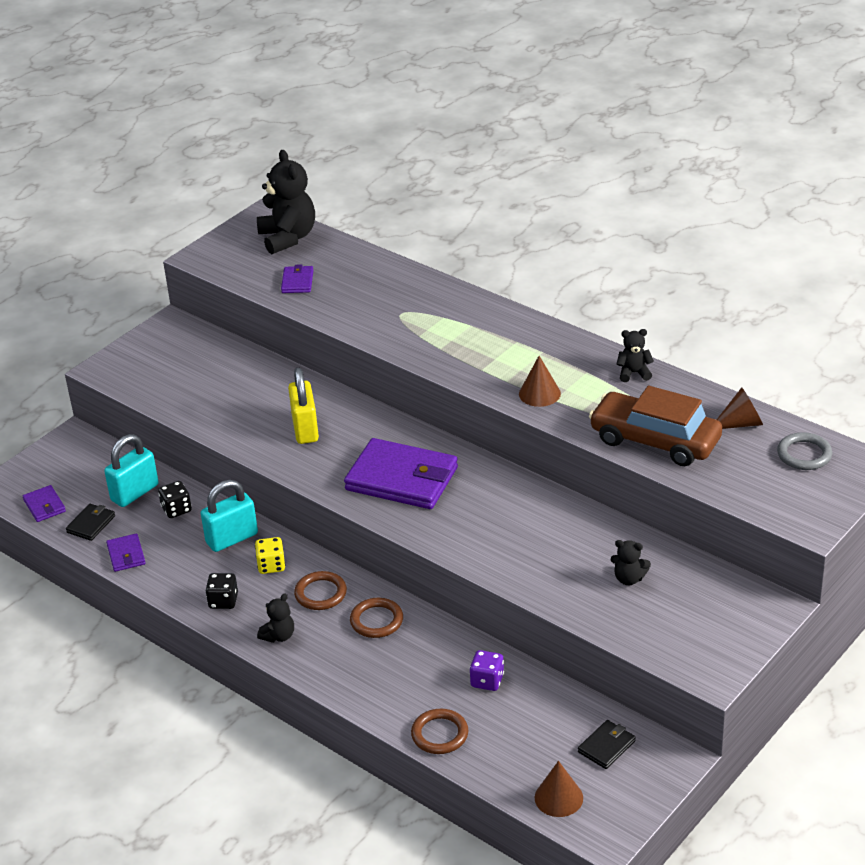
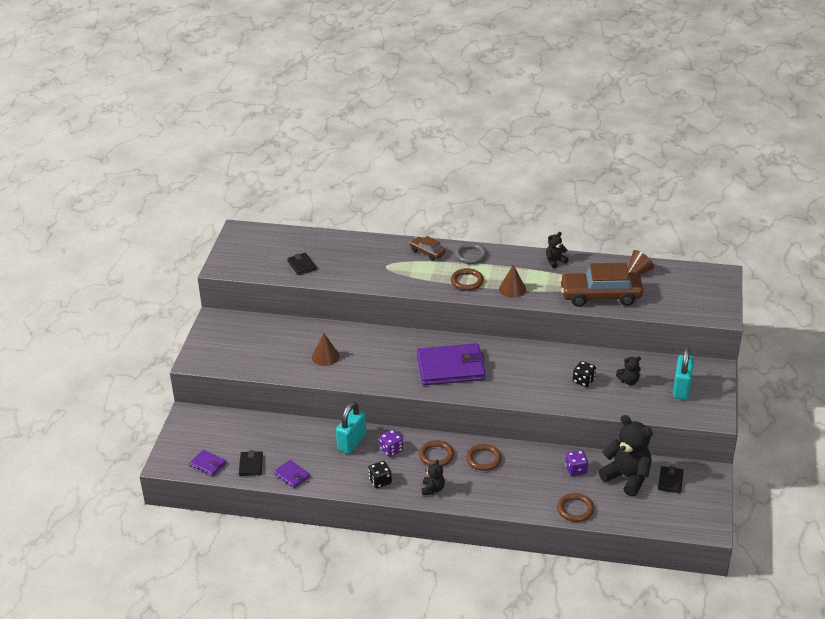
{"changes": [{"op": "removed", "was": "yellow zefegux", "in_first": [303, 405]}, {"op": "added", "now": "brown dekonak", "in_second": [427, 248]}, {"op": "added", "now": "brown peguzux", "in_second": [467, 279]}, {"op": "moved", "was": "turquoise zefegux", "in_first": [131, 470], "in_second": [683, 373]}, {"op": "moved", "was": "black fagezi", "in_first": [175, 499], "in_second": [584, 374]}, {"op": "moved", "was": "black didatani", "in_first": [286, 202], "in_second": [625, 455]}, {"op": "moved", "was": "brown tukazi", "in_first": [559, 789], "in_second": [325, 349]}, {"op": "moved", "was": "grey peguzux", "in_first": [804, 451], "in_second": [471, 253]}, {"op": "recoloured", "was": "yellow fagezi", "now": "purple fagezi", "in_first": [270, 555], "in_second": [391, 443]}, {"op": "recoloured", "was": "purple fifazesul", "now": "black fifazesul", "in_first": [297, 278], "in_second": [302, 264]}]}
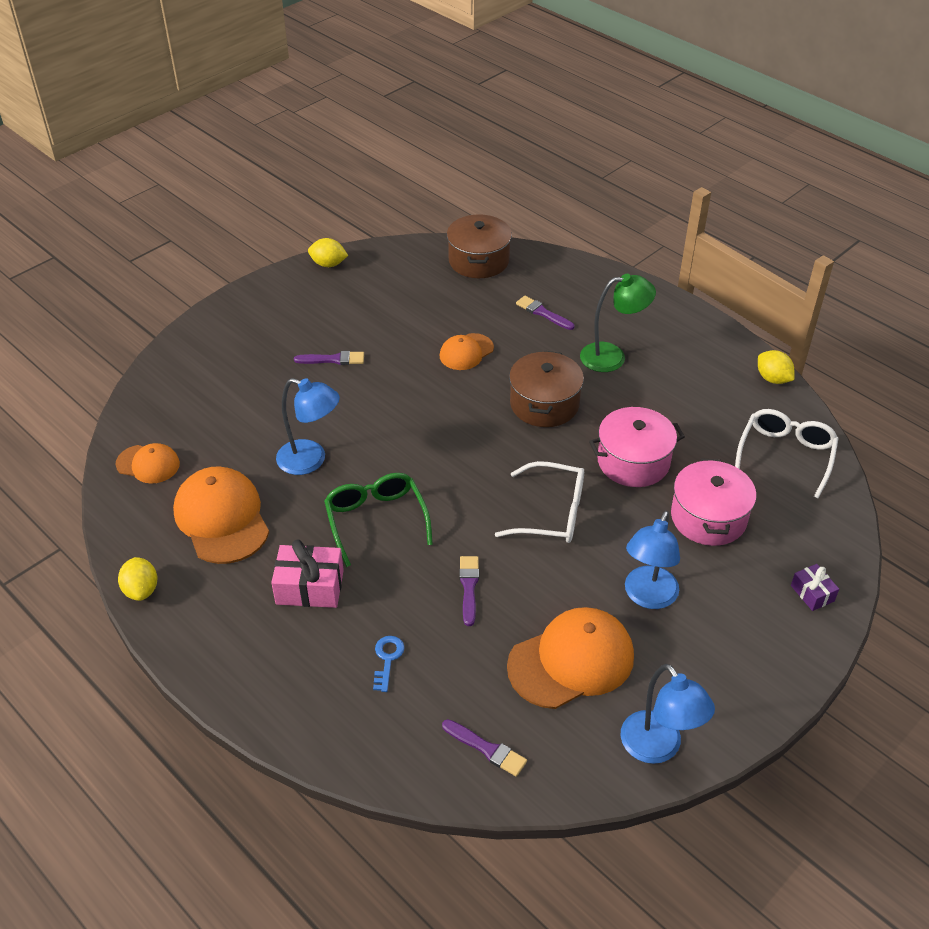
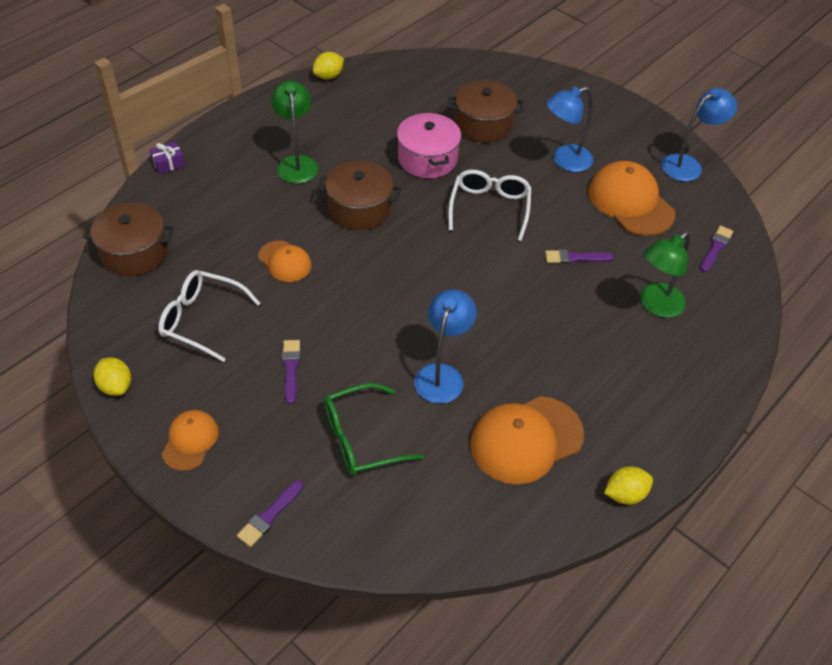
{"changes": [{"op": "removed", "was": "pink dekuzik", "in_first": [307, 573]}, {"op": "moved", "was": "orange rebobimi", "in_first": [148, 463], "in_second": [190, 440]}, {"op": "moved", "was": "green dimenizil", "in_first": [378, 520], "in_second": [374, 429]}, {"op": "moved", "was": "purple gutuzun", "in_first": [545, 313], "in_second": [270, 513]}, {"op": "moved", "was": "white dimenizil", "in_first": [787, 454], "in_second": [209, 316]}, {"op": "moved", "was": "purple dekuzik", "in_first": [815, 587], "in_second": [167, 158]}, {"op": "replaced", "was": "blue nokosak", "now": "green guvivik", "in_first": [388, 664], "in_second": [665, 274]}, {"op": "recoloured", "was": "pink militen", "now": "brown militen", "in_first": [713, 502], "in_second": [486, 111]}, {"op": "turned", "was": "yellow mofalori", "in_first": [328, 252], "in_second": [112, 376], "clockwise": -45}, {"op": "turned", "was": "blue guvivik", "in_first": [652, 560], "in_second": [569, 129], "clockwise": 135}]}
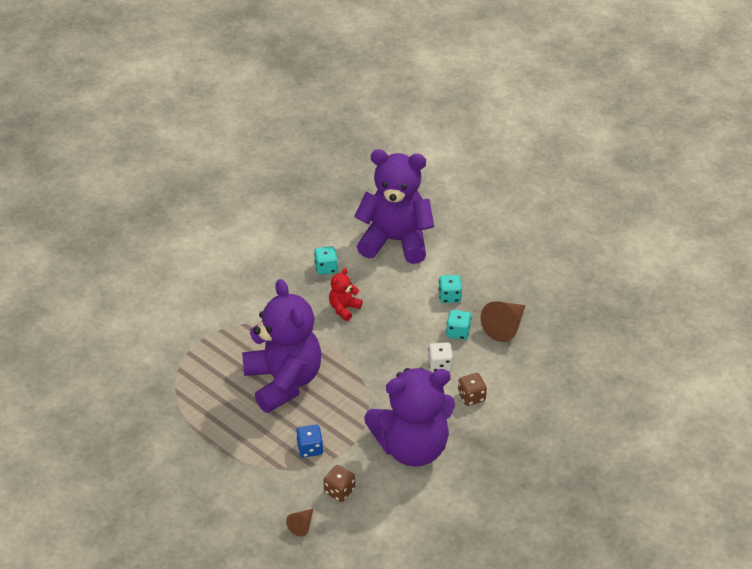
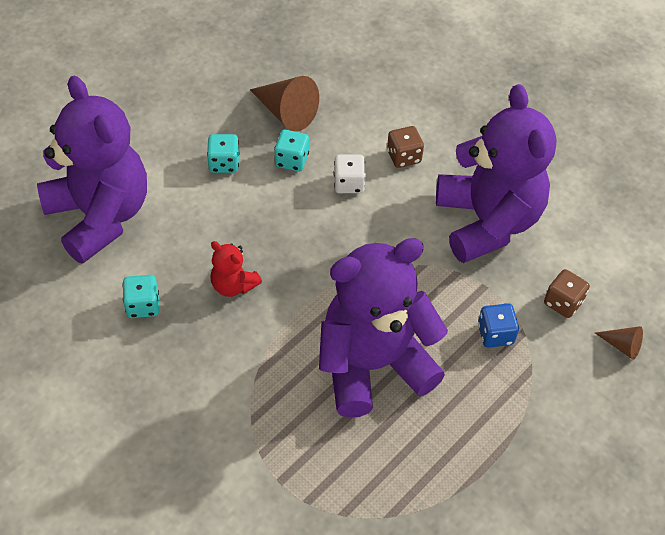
{"changes": [{"op": "turned", "was": "purple didatani", "in_first": [394, 206], "in_second": [92, 170], "clockwise": 135}]}
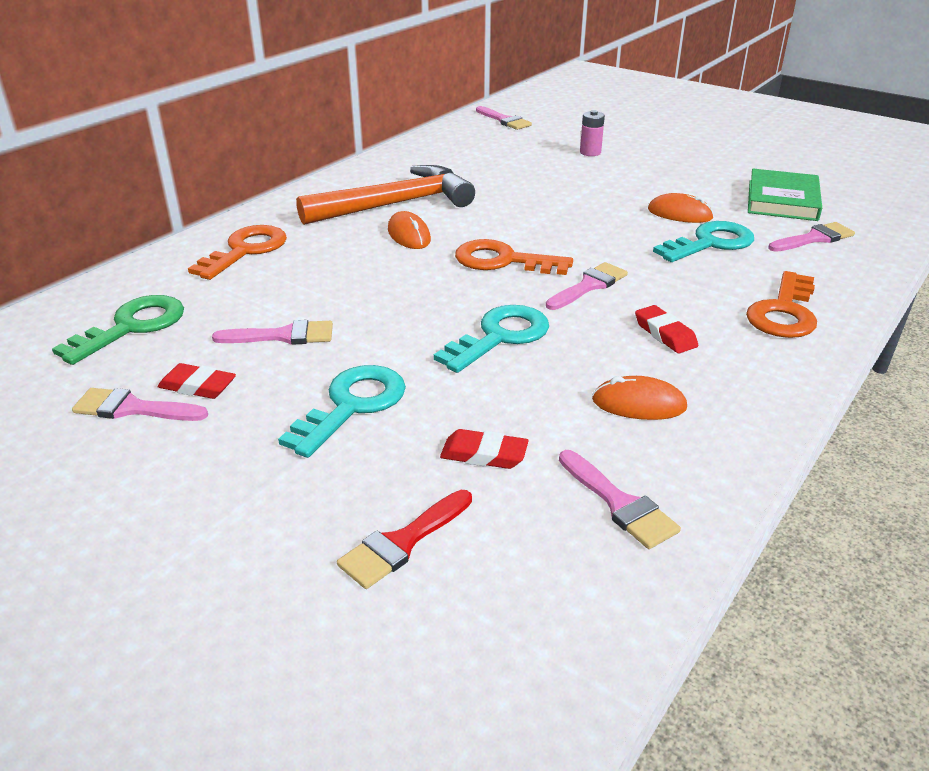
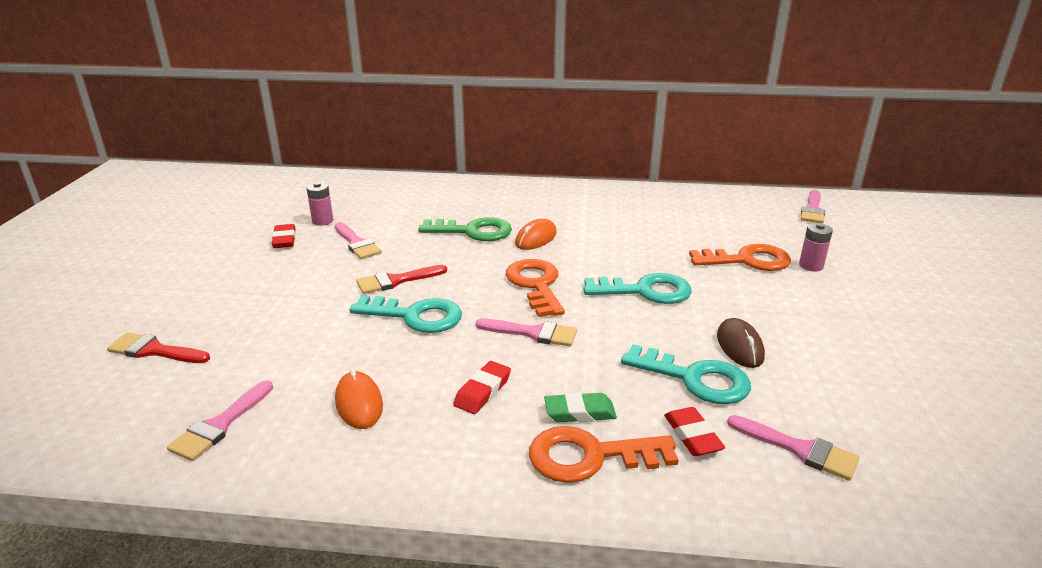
{"changes": [{"op": "removed", "was": "pink gutuzun", "in_first": [140, 404]}, {"op": "removed", "was": "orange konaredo", "in_first": [385, 195]}, {"op": "removed", "was": "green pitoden", "in_first": [785, 195]}, {"op": "added", "now": "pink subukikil", "in_second": [320, 204]}, {"op": "added", "now": "red gutuzun", "in_second": [401, 279]}, {"op": "added", "now": "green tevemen", "in_second": [580, 407]}, {"op": "moved", "was": "green nokosak", "in_first": [118, 330], "in_second": [465, 229]}, {"op": "moved", "was": "orange nokosak", "in_first": [237, 252], "in_second": [740, 257]}, {"op": "moved", "was": "turquoise nokosak", "in_first": [342, 411], "in_second": [637, 288]}, {"op": "moved", "was": "red tevemen", "in_first": [484, 449], "in_second": [694, 431]}, {"op": "recoloured", "was": "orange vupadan", "now": "brown vupadan", "in_first": [681, 208], "in_second": [741, 343]}]}
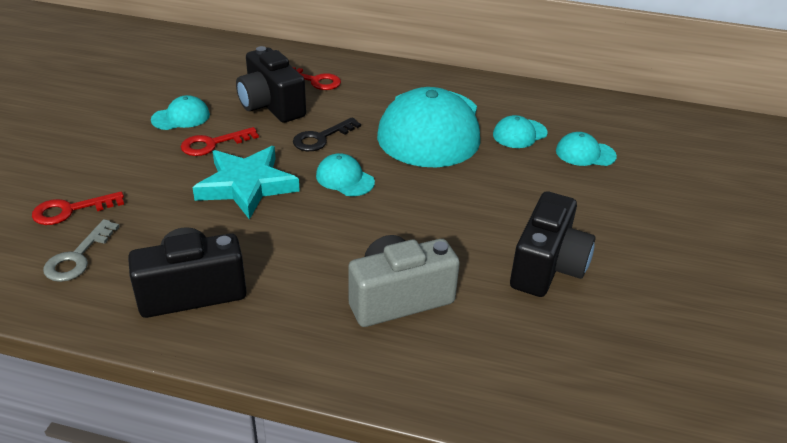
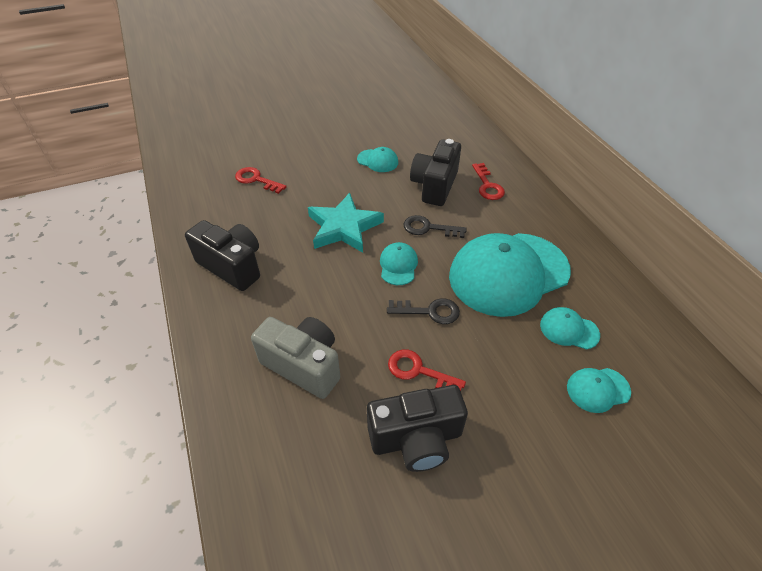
{"changes": [{"op": "removed", "was": "grey nokosak", "in_first": [81, 250]}, {"op": "added", "now": "black nokosak", "in_second": [423, 311]}, {"op": "moved", "was": "red nokosak", "in_first": [220, 141], "in_second": [427, 370]}, {"op": "turned", "was": "turquoise rebobimi", "in_first": [586, 149], "in_second": [599, 390], "clockwise": -75}]}
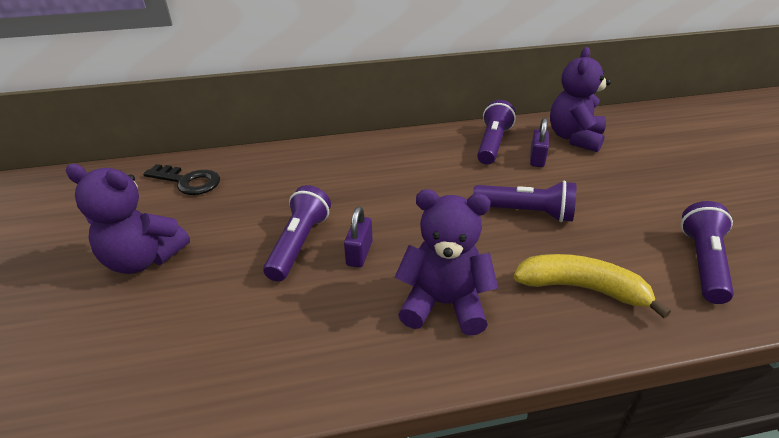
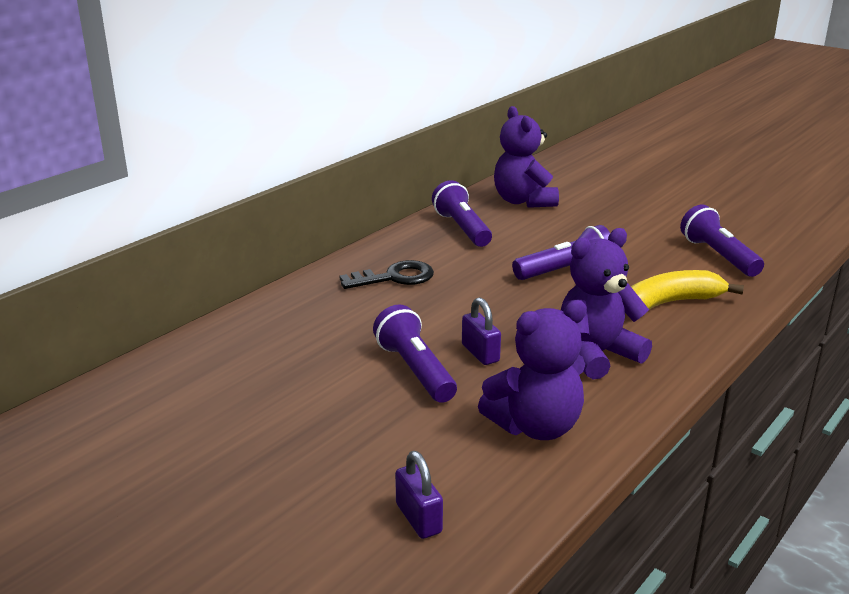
{"changes": [{"op": "moved", "was": "purple didatani", "in_first": [128, 219], "in_second": [532, 370]}, {"op": "moved", "was": "black nokosak", "in_first": [181, 179], "in_second": [387, 274]}, {"op": "moved", "was": "purple zefegux", "in_first": [539, 142], "in_second": [419, 495]}]}
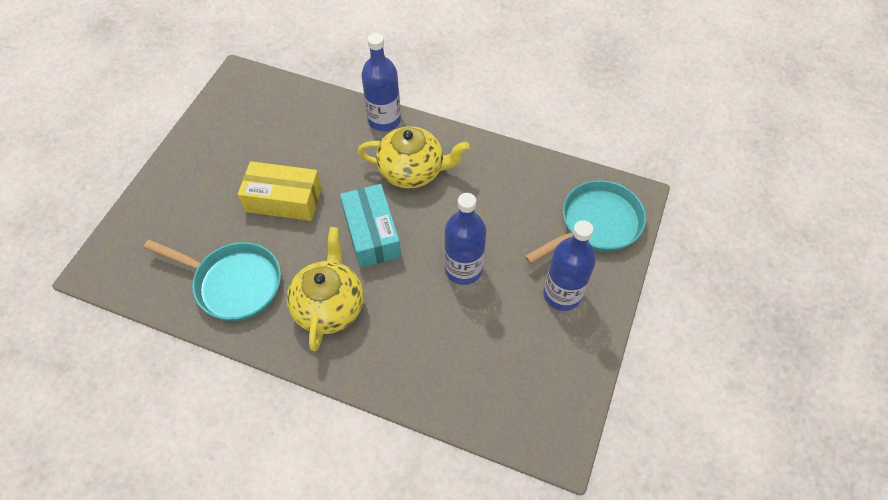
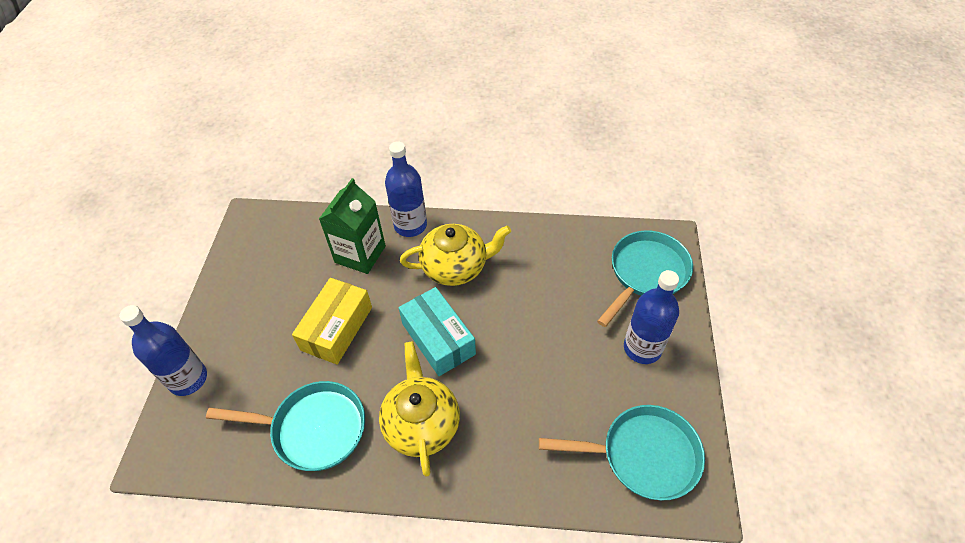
{"changes": [{"op": "added", "now": "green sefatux", "in_second": [352, 226]}, {"op": "added", "now": "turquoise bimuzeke", "in_second": [622, 453]}, {"op": "moved", "was": "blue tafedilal", "in_first": [465, 239], "in_second": [163, 350]}, {"op": "turned", "was": "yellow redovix", "in_first": [280, 191], "in_second": [332, 321], "clockwise": -60}]}
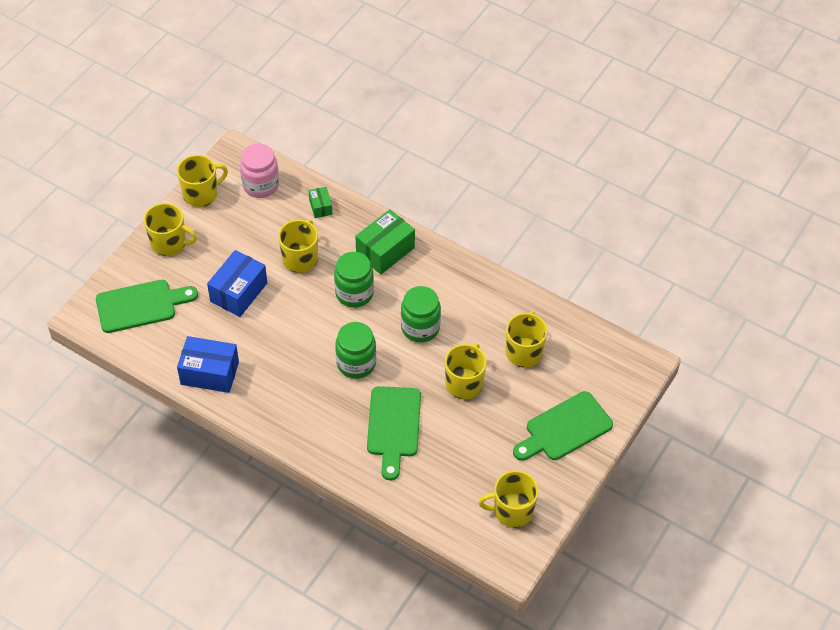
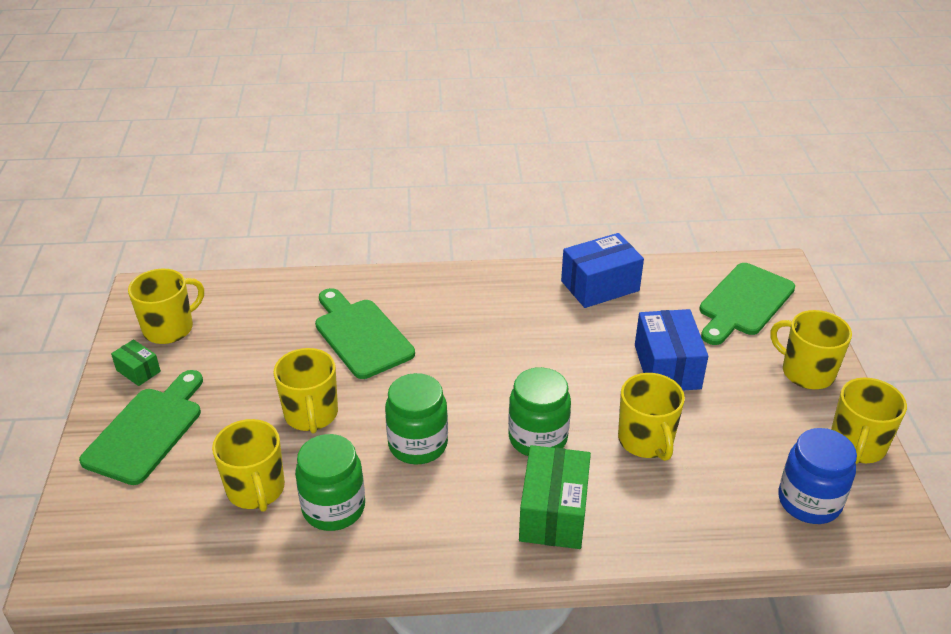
{"changes": [{"op": "moved", "was": "green redovix", "in_first": [320, 202], "in_second": [136, 362]}, {"op": "moved", "was": "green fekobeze", "in_first": [355, 350], "in_second": [330, 482]}, {"op": "recoloured", "was": "pink fekobeze", "now": "blue fekobeze", "in_first": [259, 171], "in_second": [817, 476]}, {"op": "turned", "was": "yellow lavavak", "in_first": [170, 229], "in_second": [811, 349], "clockwise": 60}]}
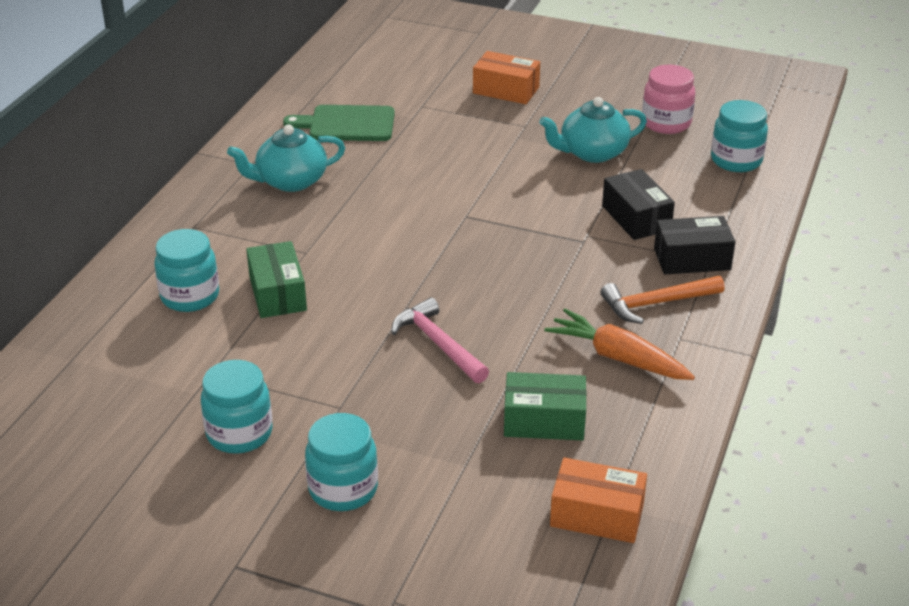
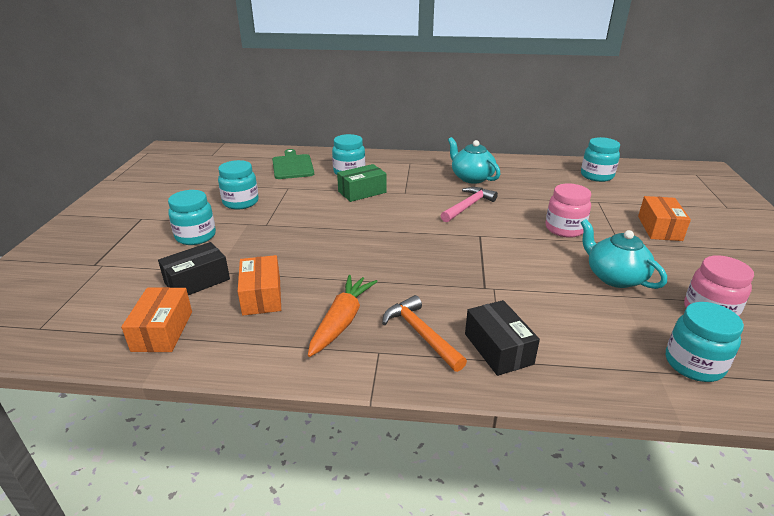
{"changes": [{"op": "added", "now": "pink fekobeze", "in_second": [568, 210]}, {"op": "added", "now": "turquoise fekobeze", "in_second": [600, 159]}, {"op": "moved", "was": "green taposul", "in_first": [339, 123], "in_second": [293, 164]}, {"op": "moved", "was": "pink konaredo", "in_first": [440, 340], "in_second": [469, 204]}, {"op": "moved", "was": "black redovix", "in_first": [638, 204], "in_second": [194, 268]}, {"op": "recoloured", "was": "green redovix", "now": "orange redovix", "in_first": [545, 406], "in_second": [259, 285]}]}
